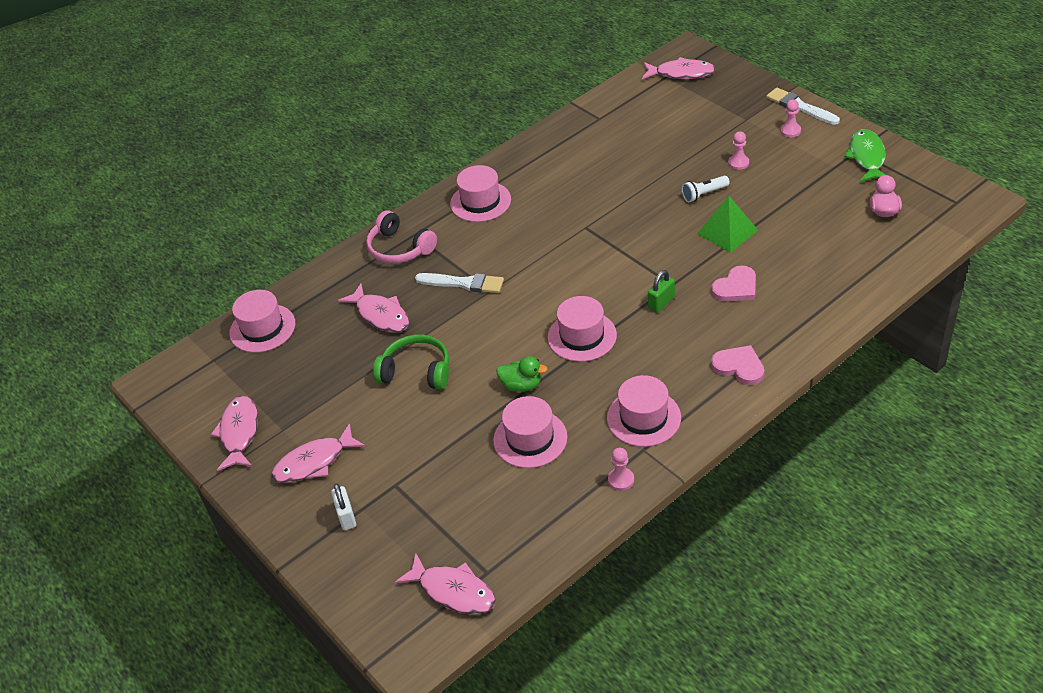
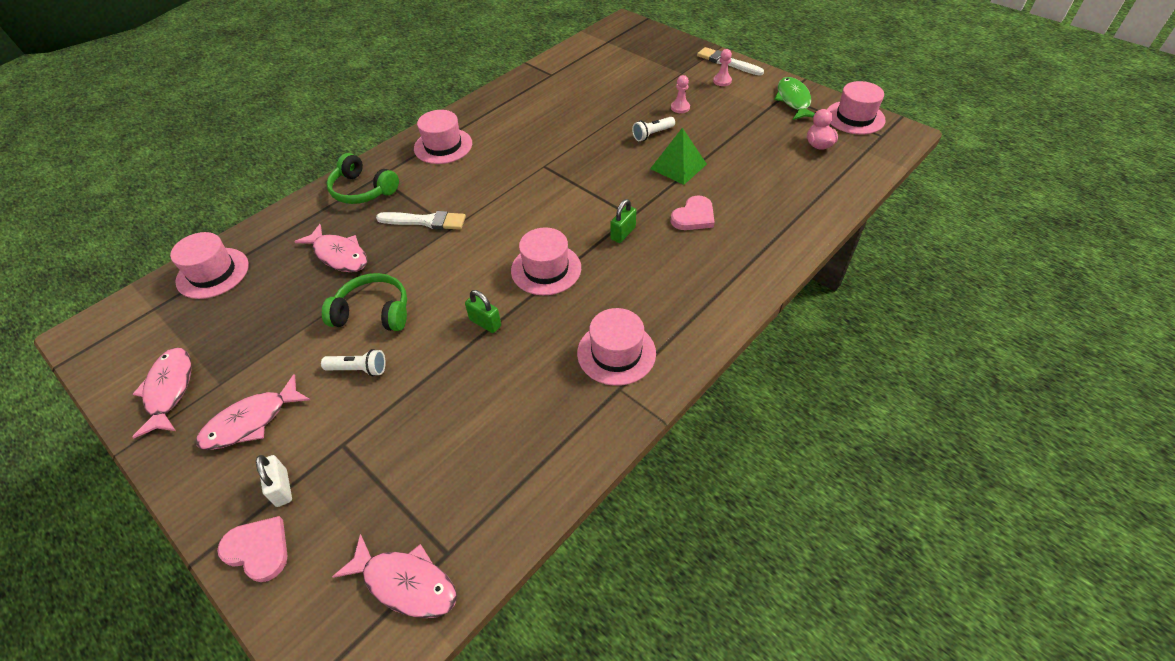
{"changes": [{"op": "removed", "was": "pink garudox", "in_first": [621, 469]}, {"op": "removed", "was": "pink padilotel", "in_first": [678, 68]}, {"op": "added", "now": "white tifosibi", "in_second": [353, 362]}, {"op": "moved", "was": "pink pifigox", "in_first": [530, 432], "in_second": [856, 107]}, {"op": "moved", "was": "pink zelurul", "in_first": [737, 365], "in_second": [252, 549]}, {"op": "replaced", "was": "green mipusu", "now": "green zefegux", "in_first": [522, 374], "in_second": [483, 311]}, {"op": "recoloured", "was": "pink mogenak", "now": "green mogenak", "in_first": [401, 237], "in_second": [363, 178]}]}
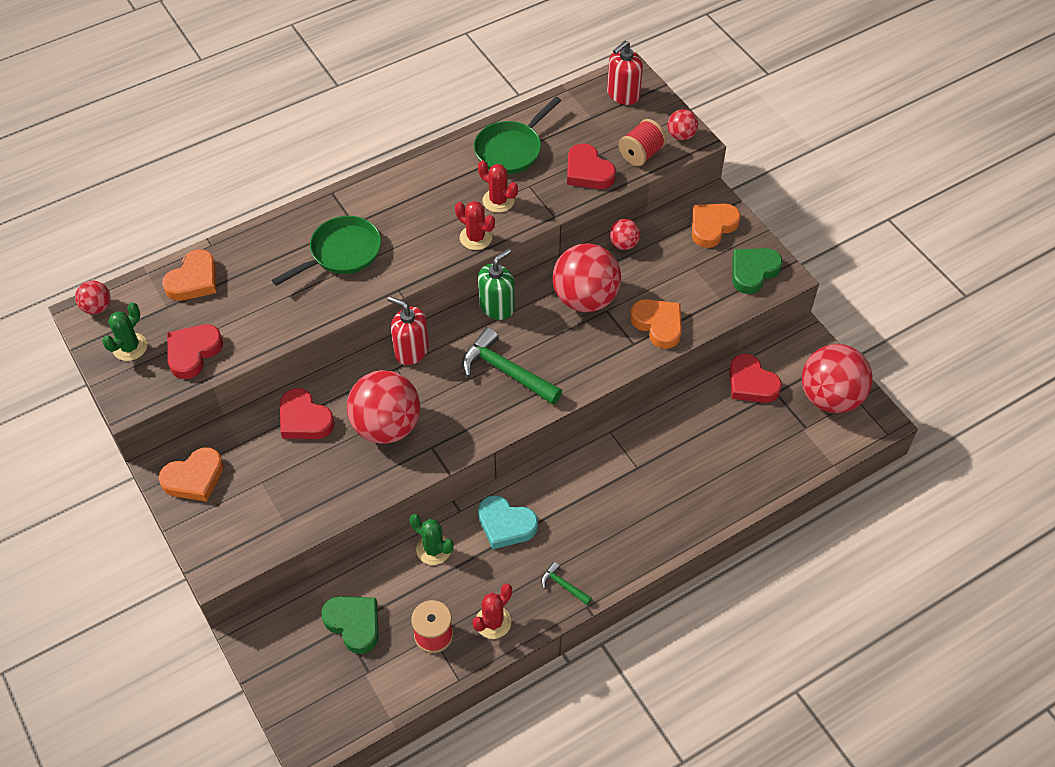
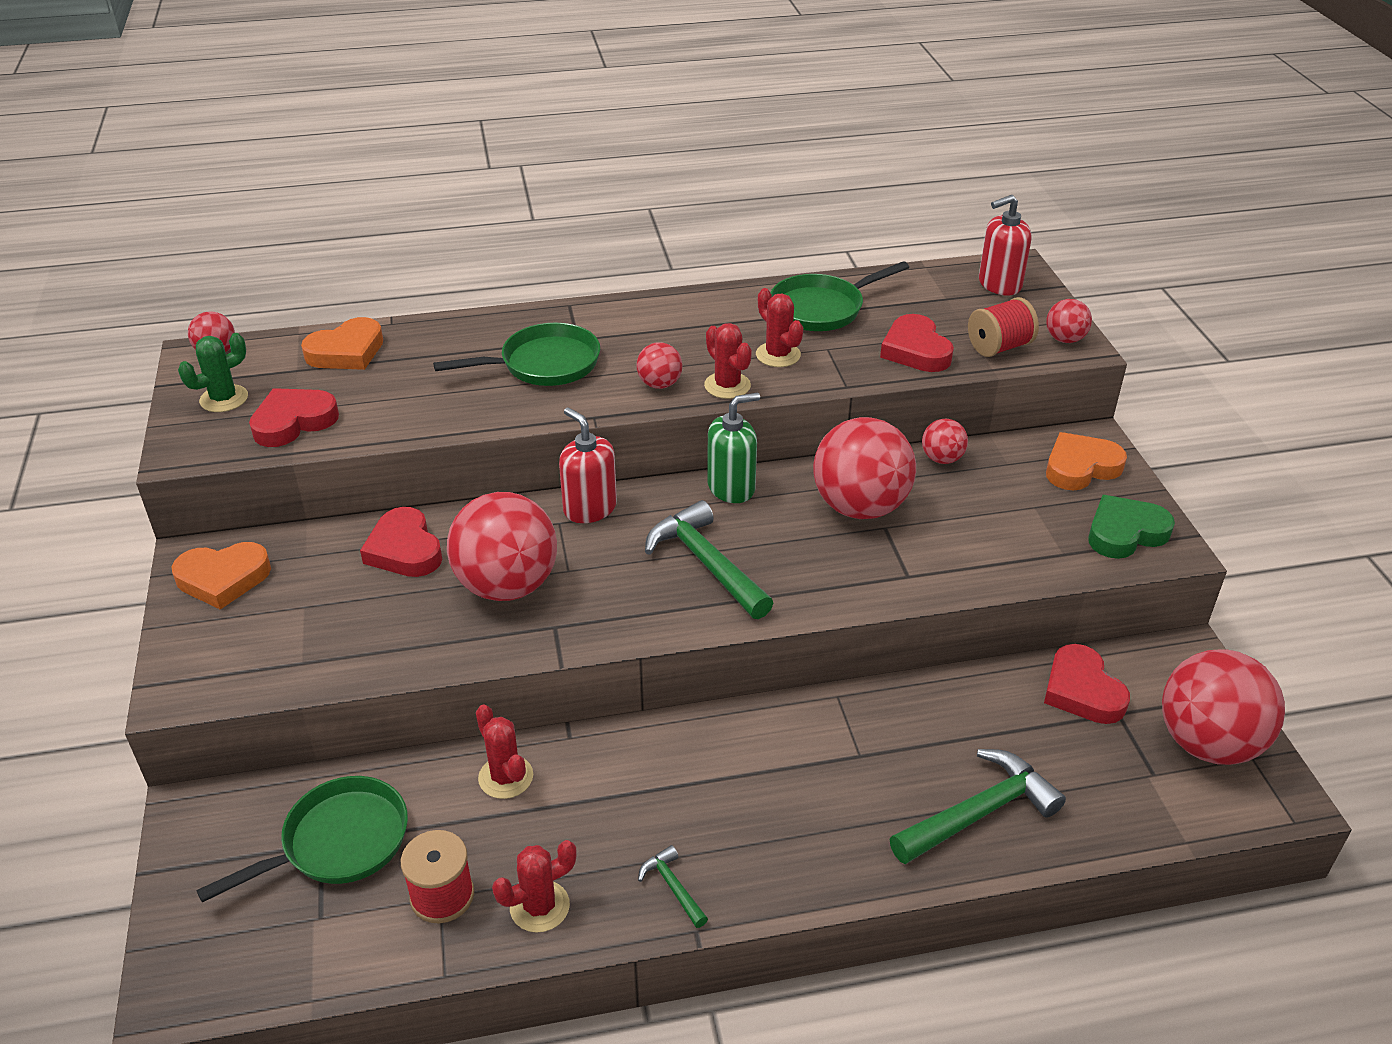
{"changes": [{"op": "removed", "was": "turquoise zelurul", "in_first": [508, 522]}, {"op": "removed", "was": "orange zelurul", "in_first": [656, 324]}, {"op": "added", "now": "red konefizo", "in_second": [659, 365]}, {"op": "added", "now": "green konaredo", "in_second": [978, 806]}, {"op": "replaced", "was": "green zelurul", "now": "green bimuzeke", "in_first": [349, 625], "in_second": [302, 839]}, {"op": "recoloured", "was": "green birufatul", "now": "red birufatul", "in_first": [432, 539], "in_second": [504, 752]}]}
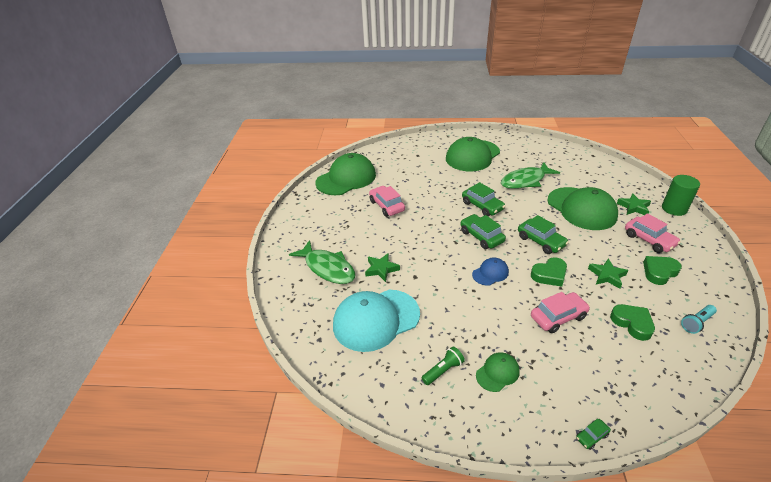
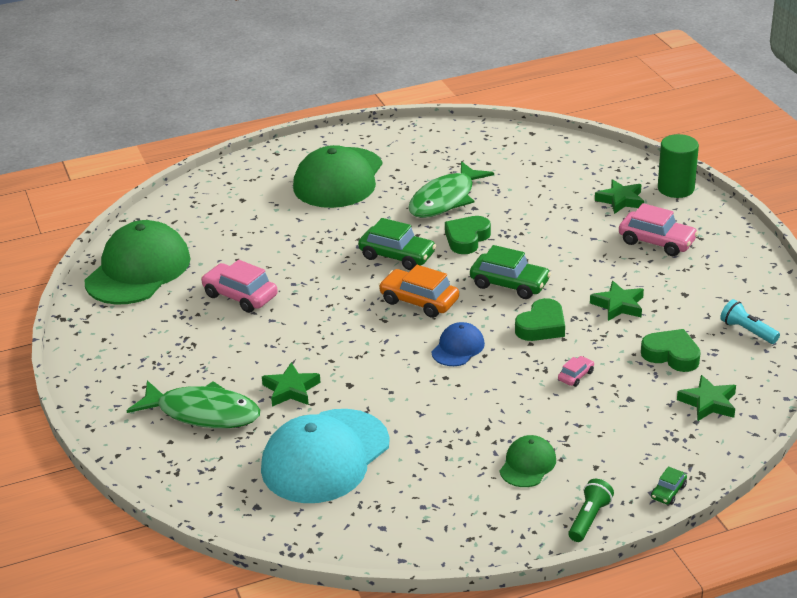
{"changes": [{"op": "removed", "was": "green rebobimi", "in_first": [582, 208]}, {"op": "added", "now": "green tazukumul", "in_second": [706, 398]}, {"op": "moved", "was": "green tifosibi", "in_first": [443, 365], "in_second": [591, 510]}, {"op": "moved", "was": "green zelurul", "in_first": [662, 270], "in_second": [468, 235]}, {"op": "recoloured", "was": "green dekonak", "now": "orange dekonak", "in_first": [483, 231], "in_second": [418, 291]}, {"op": "turned", "was": "turquoise tifosibi", "in_first": [699, 319], "in_second": [750, 321], "clockwise": 105}, {"op": "resized", "was": "pink dekonak", "in_first": [560, 312], "in_second": [576, 371], "ratio": 0.5}]}
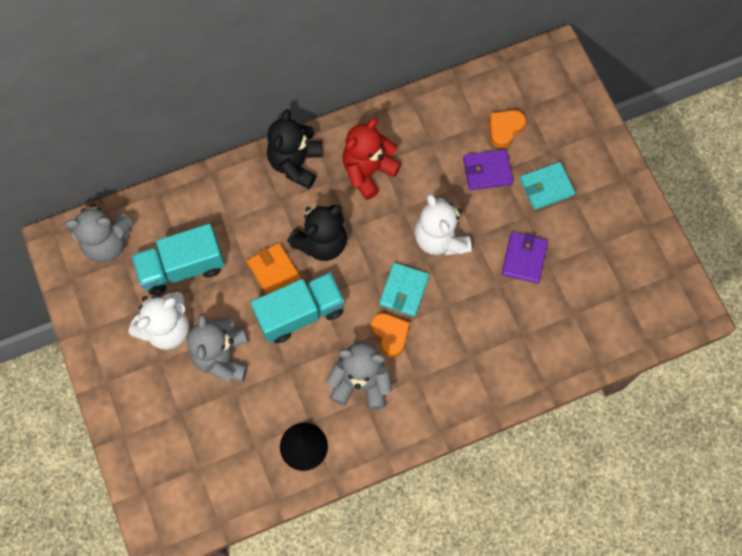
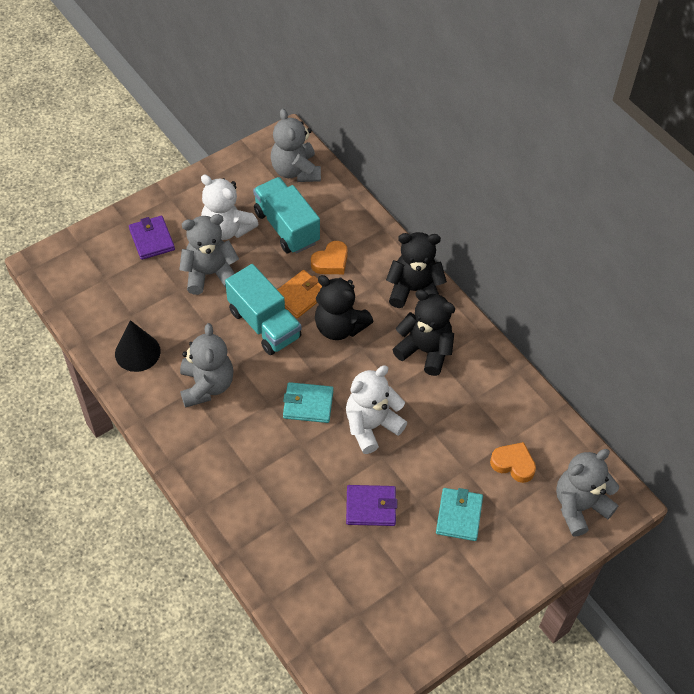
{"changes": [{"op": "added", "now": "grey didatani", "in_second": [587, 492]}, {"op": "moved", "was": "orange zelurul", "in_first": [390, 335], "in_second": [329, 257]}, {"op": "moved", "was": "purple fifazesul", "in_first": [488, 169], "in_second": [152, 238]}, {"op": "recoloured", "was": "red didatani", "now": "black didatani", "in_first": [371, 159], "in_second": [423, 332]}, {"op": "turned", "was": "turquoise fifazesul", "in_first": [547, 186], "in_second": [459, 514], "clockwise": 45}]}
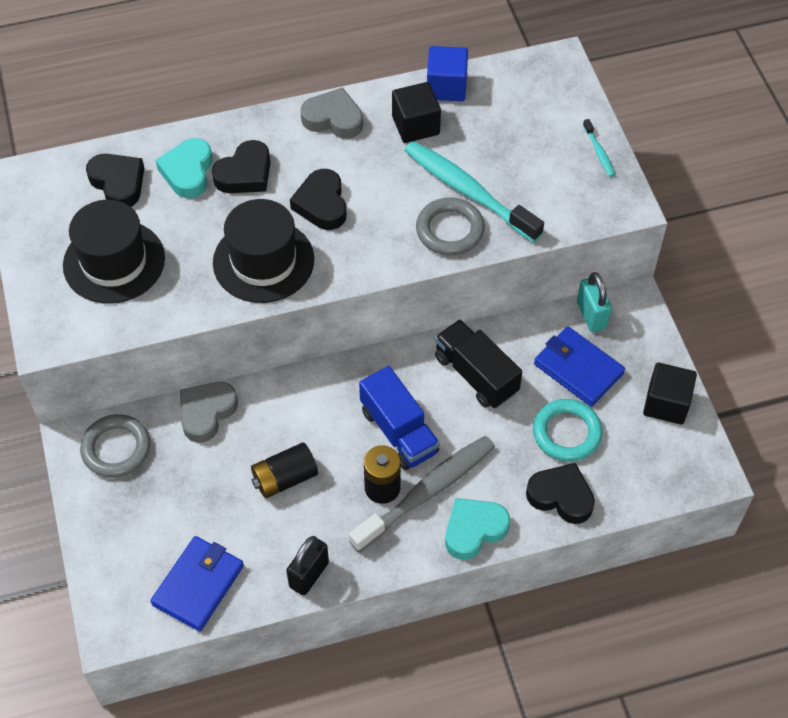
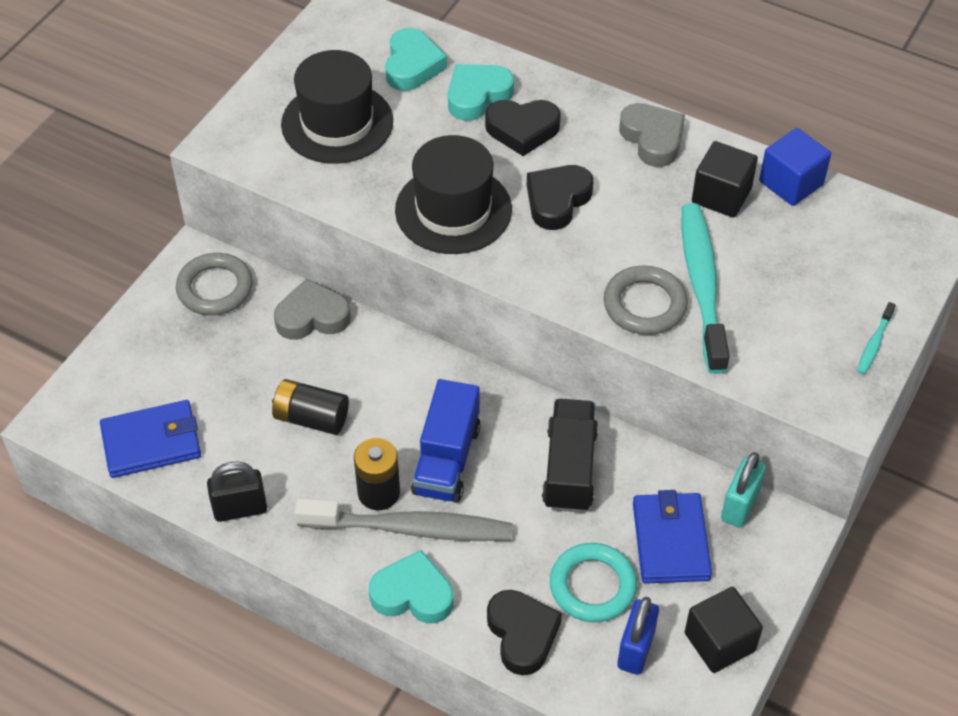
{"changes": [{"op": "added", "now": "blue zefegux", "in_second": [638, 636]}, {"op": "recoloured", "was": "black zelurul", "now": "turquoise zelurul", "in_first": [115, 180], "in_second": [416, 59]}]}
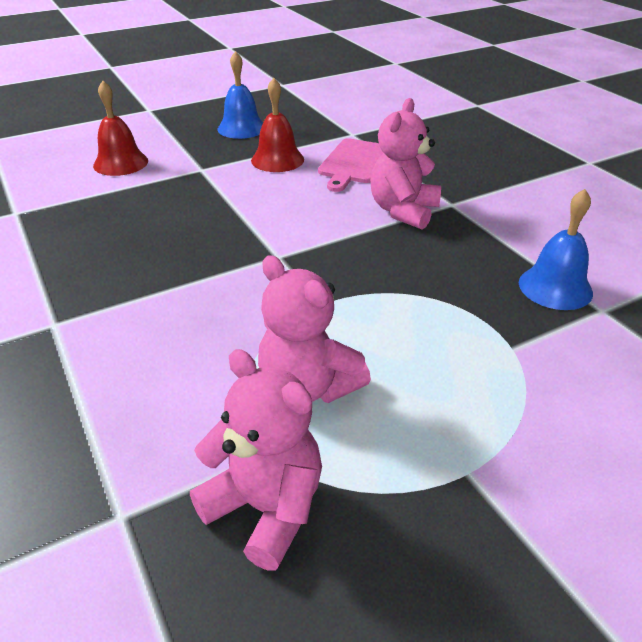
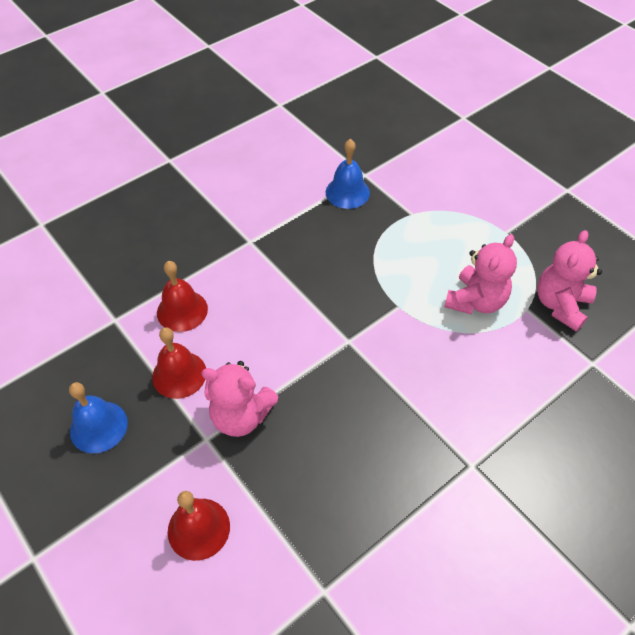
{"changes": [{"op": "moved", "was": "pink didatani", "in_first": [405, 164], "in_second": [240, 399]}, {"op": "replaced", "was": "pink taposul", "now": "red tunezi", "in_first": [350, 165], "in_second": [182, 296]}]}
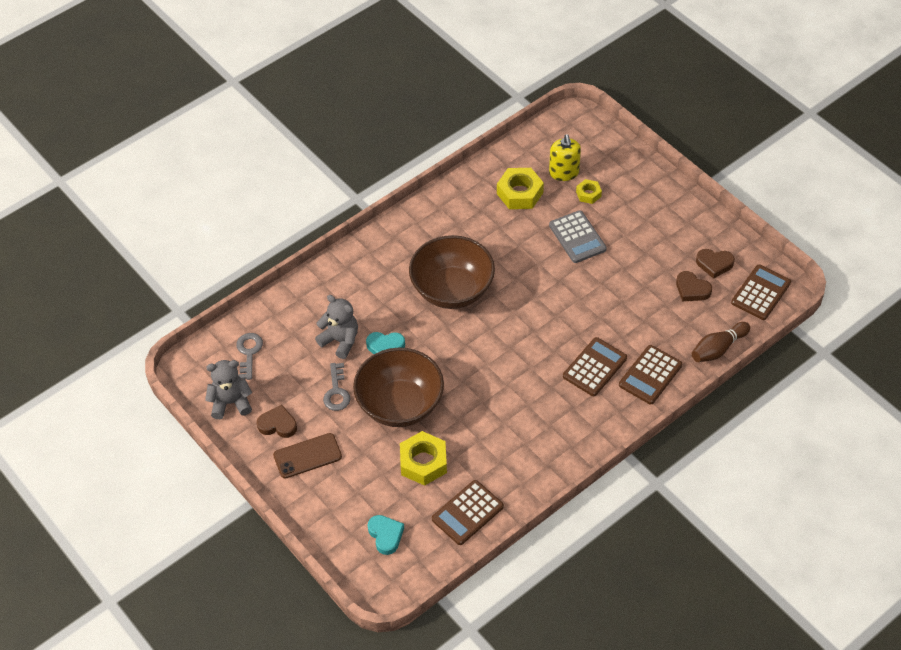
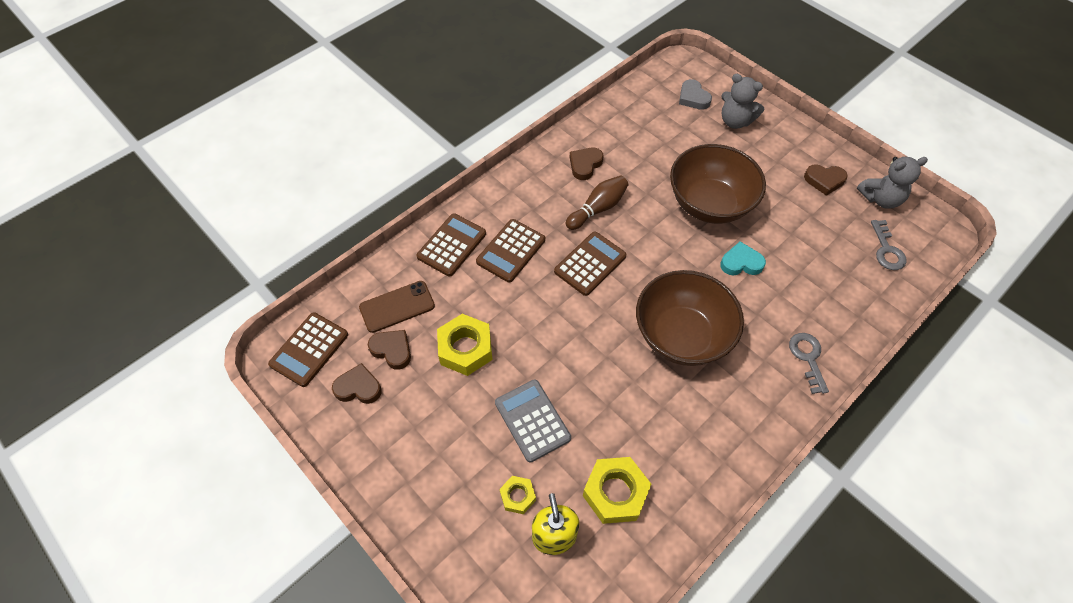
{"changes": [{"op": "added", "now": "brown zelurul", "in_second": [587, 164]}, {"op": "moved", "was": "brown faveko", "in_first": [307, 456], "in_second": [397, 307]}, {"op": "moved", "was": "grey didatani", "in_first": [336, 327], "in_second": [742, 101]}, {"op": "moved", "was": "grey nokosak", "in_first": [337, 387], "in_second": [809, 363]}, {"op": "moved", "was": "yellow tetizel", "in_first": [423, 458], "in_second": [465, 345]}, {"op": "moved", "was": "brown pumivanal", "in_first": [468, 512], "in_second": [590, 264]}, {"op": "moved", "was": "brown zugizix", "in_first": [721, 342], "in_second": [597, 203]}, {"op": "recoloured", "was": "turquoise zelurul", "now": "grey zelurul", "in_first": [386, 535], "in_second": [695, 94]}]}
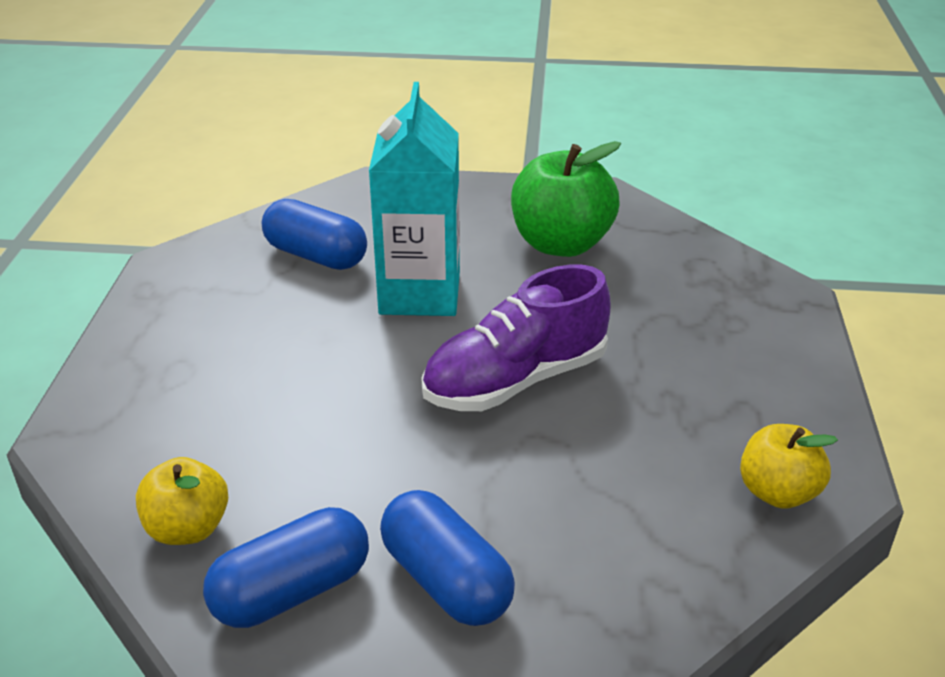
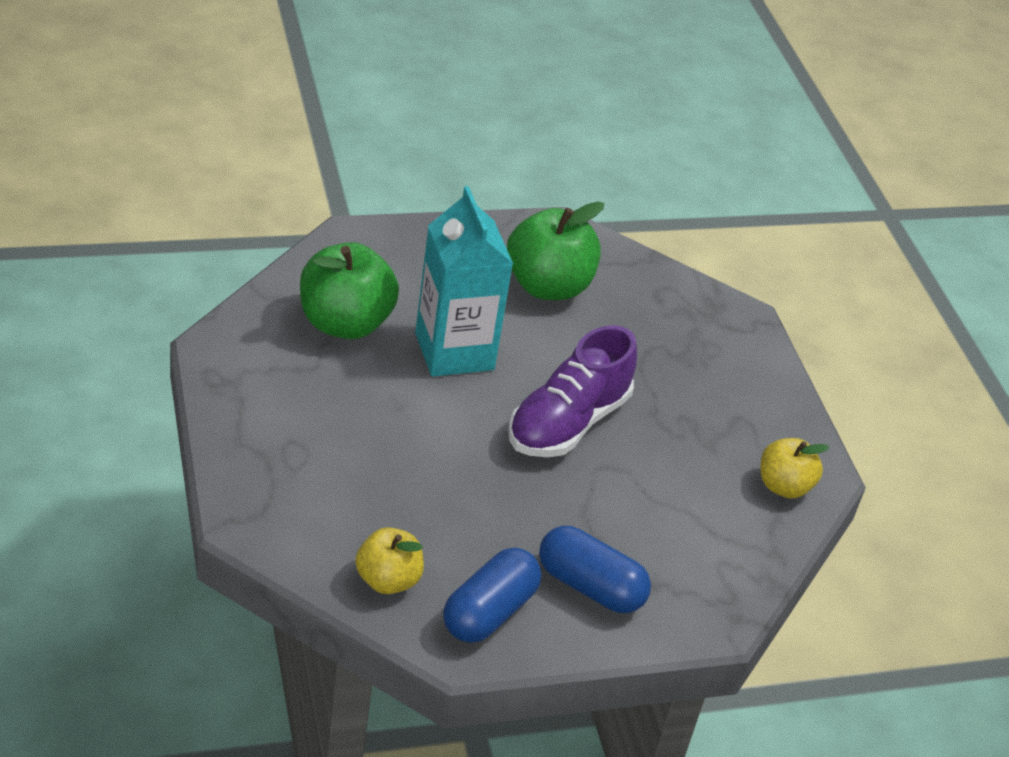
{"changes": [{"op": "replaced", "was": "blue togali", "now": "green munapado", "in_first": [314, 234], "in_second": [349, 290]}]}
